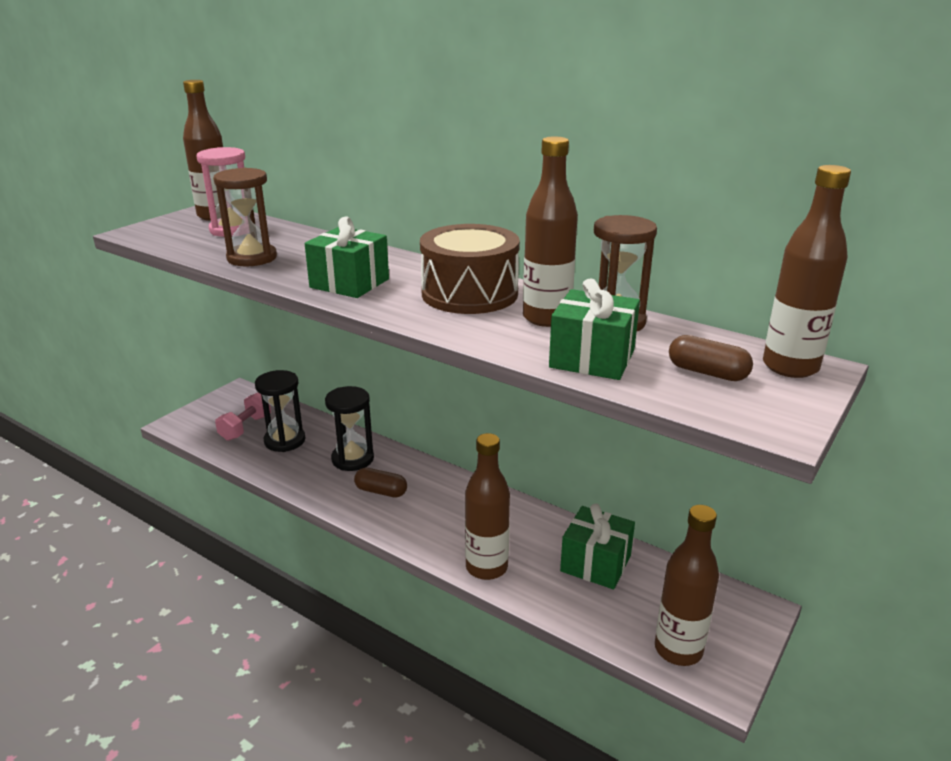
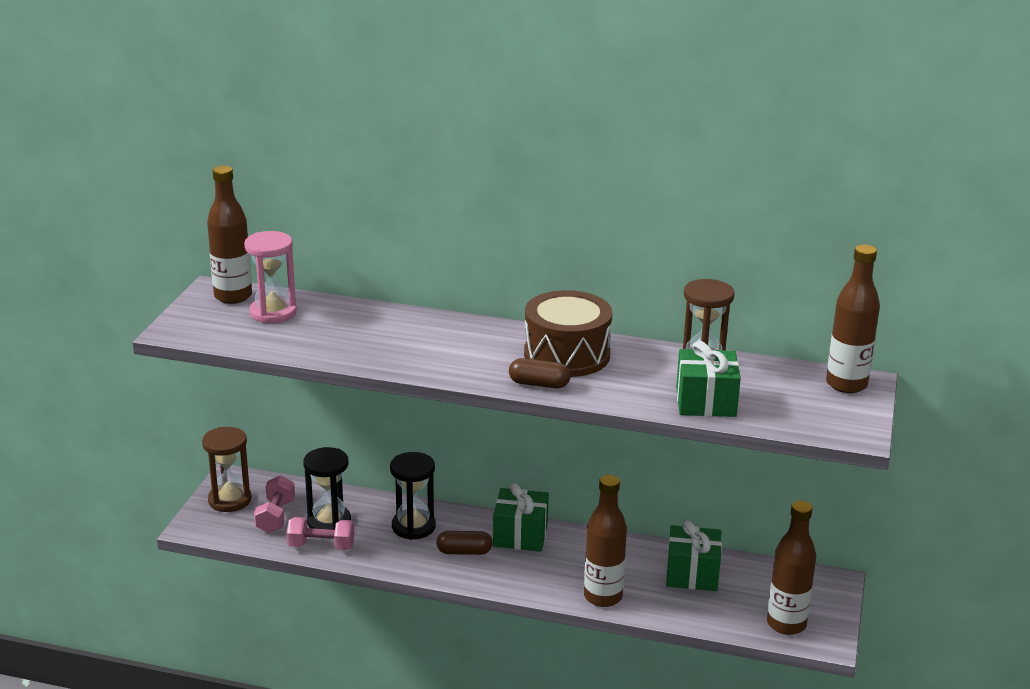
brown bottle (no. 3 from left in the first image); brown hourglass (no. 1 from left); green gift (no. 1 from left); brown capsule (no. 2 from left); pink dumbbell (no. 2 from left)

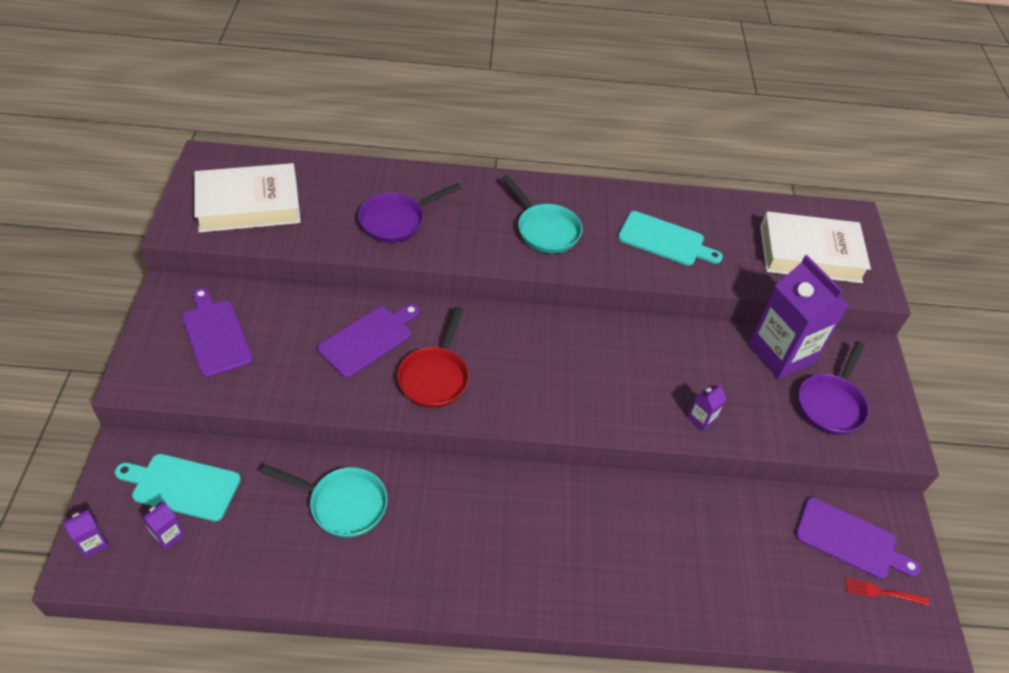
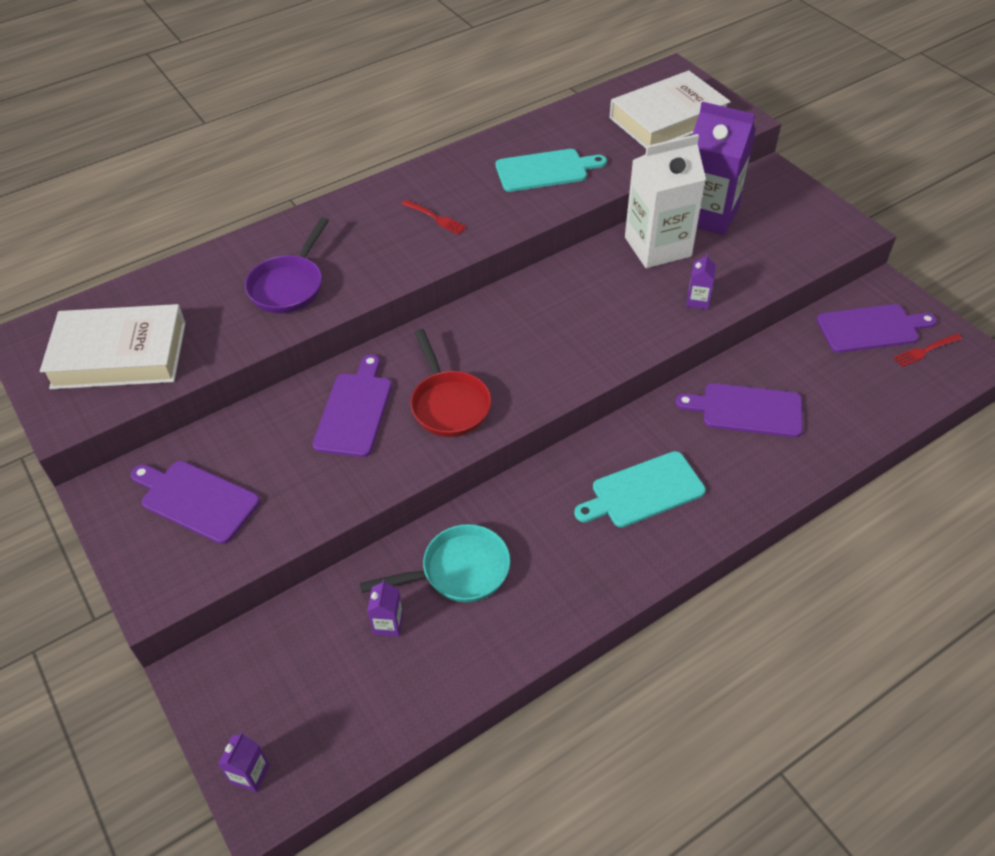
white book (no. 1 from left); red fork (no. 1 from left); purple pan (no. 2 from left in the first image); turquoise cutting board (no. 2 from left); purple carton (no. 2 from left); white carton; purple cutting board (no. 3 from left)

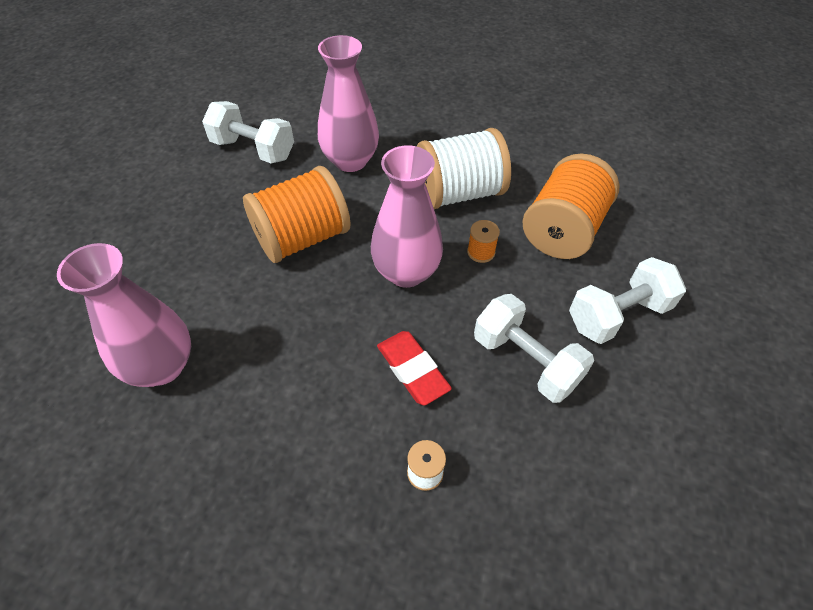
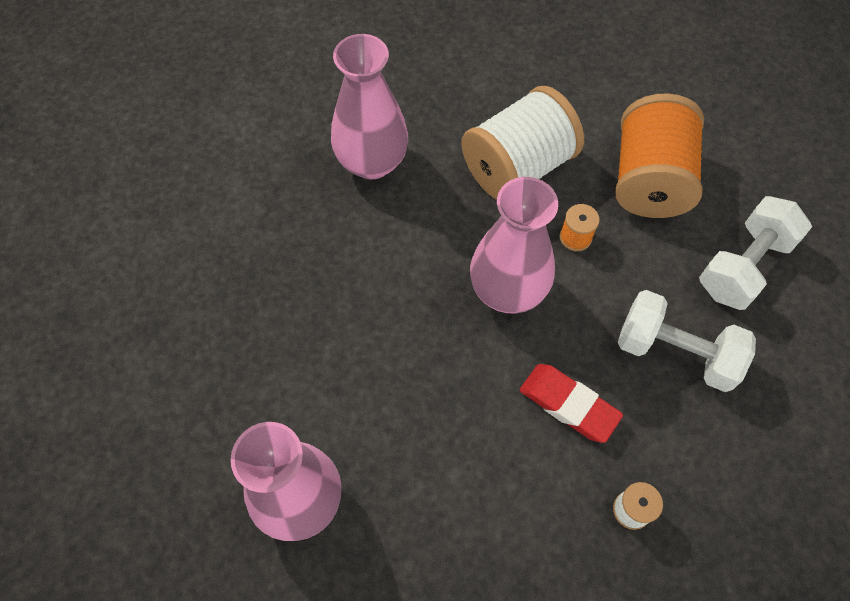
white dumbbell (no. 1 from left in the first image); orange spool (no. 1 from left in the first image)

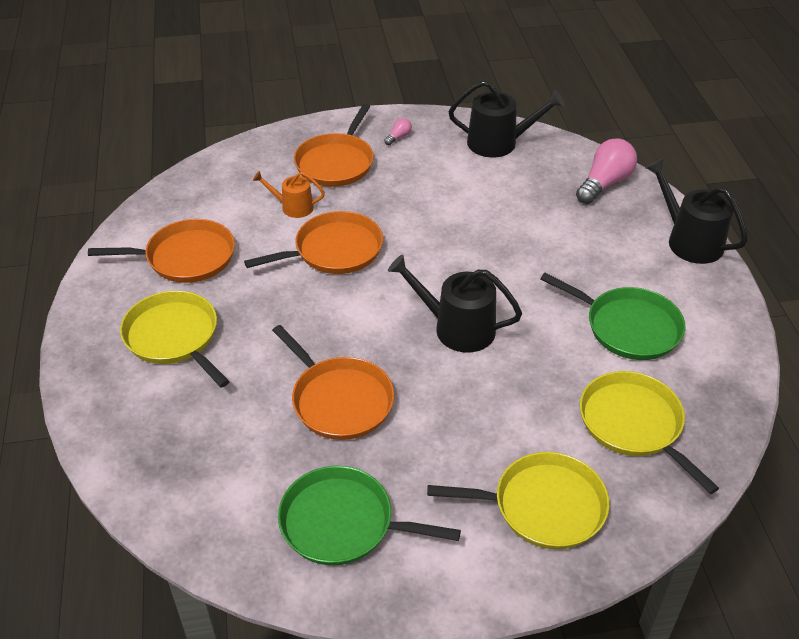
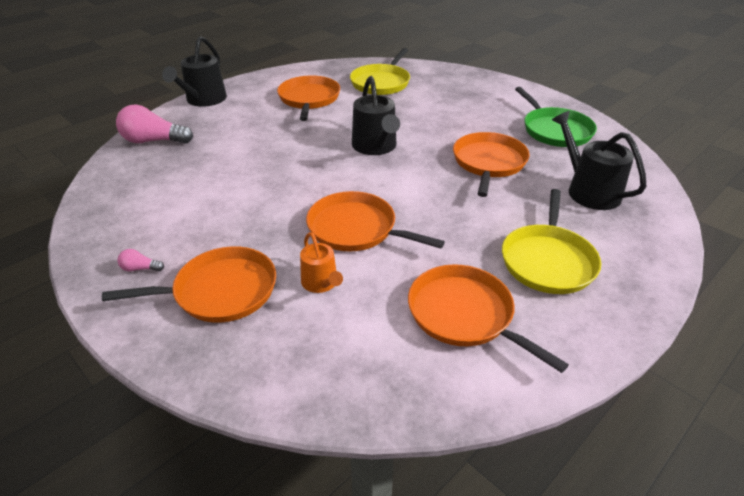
black watering can (no. 3 from left); orange pan (no. 2 from left); yellow pan (no. 2 from left in the first image)

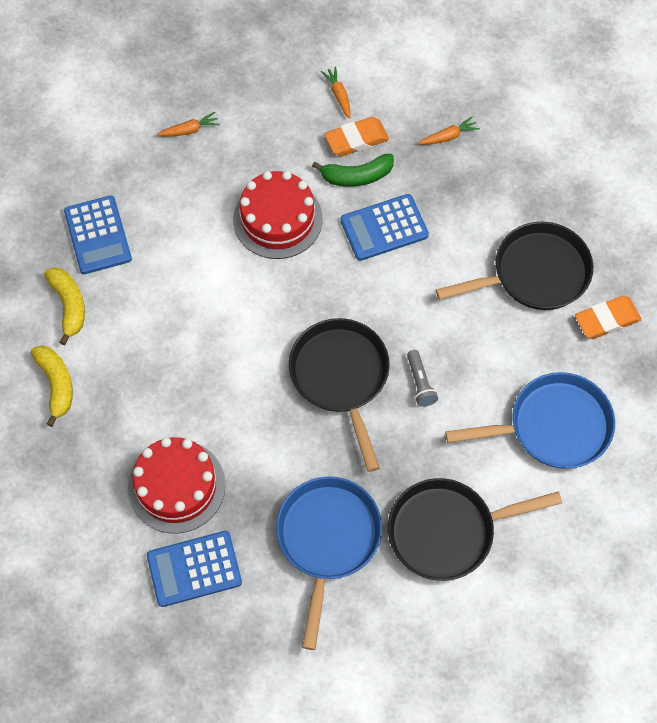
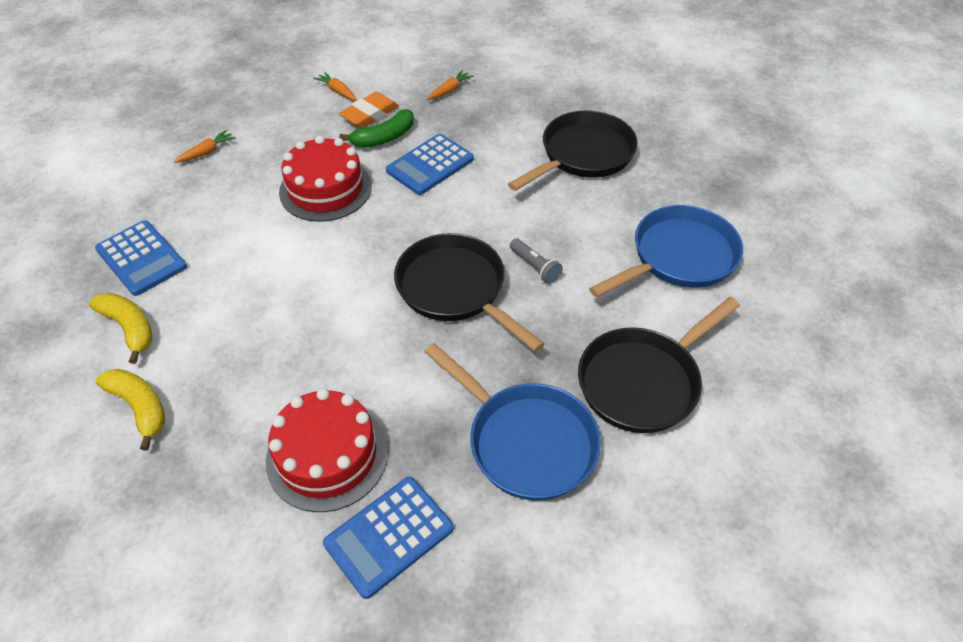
orange eraser (no. 2 from left in the first image); blue pan (no. 1 from left)

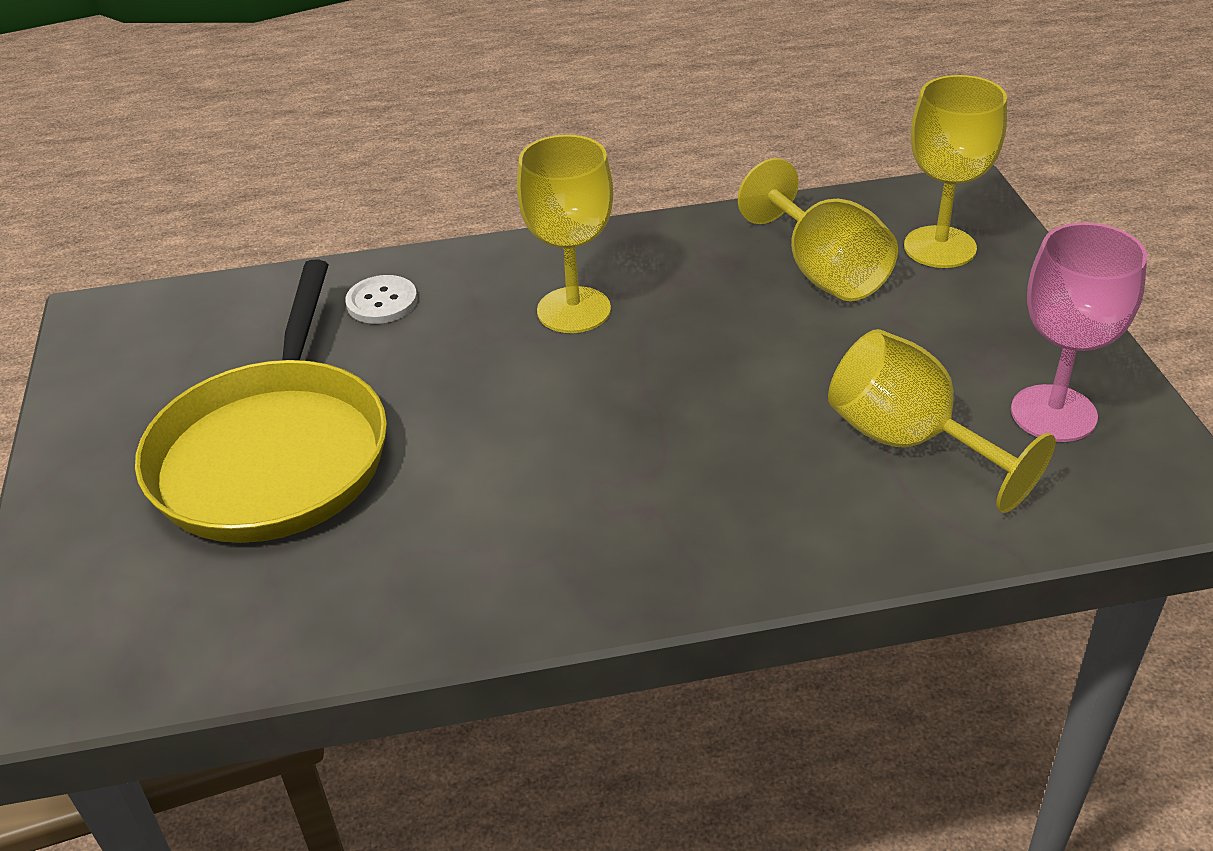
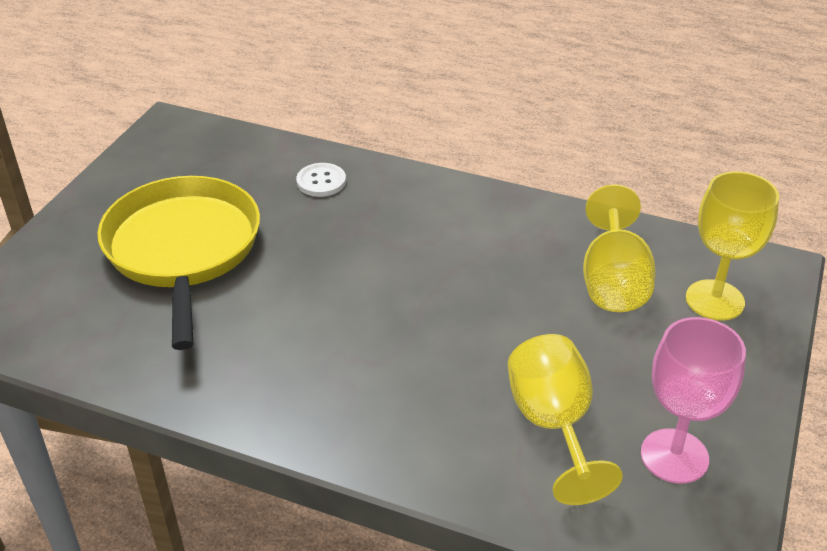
yellow goblet (no. 1 from left in the first image); yellow pan

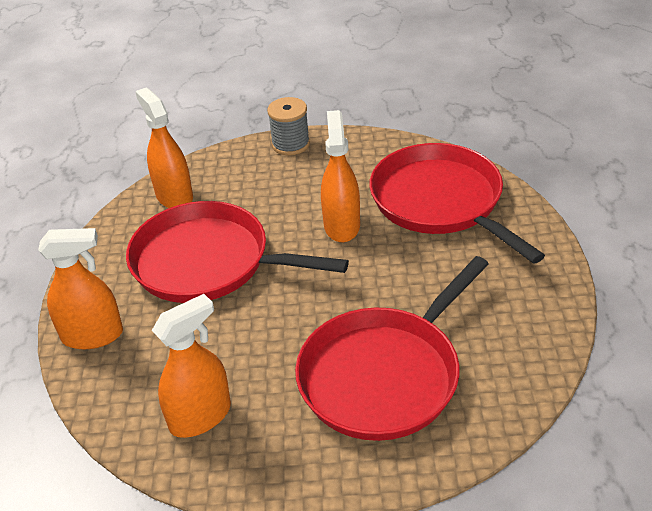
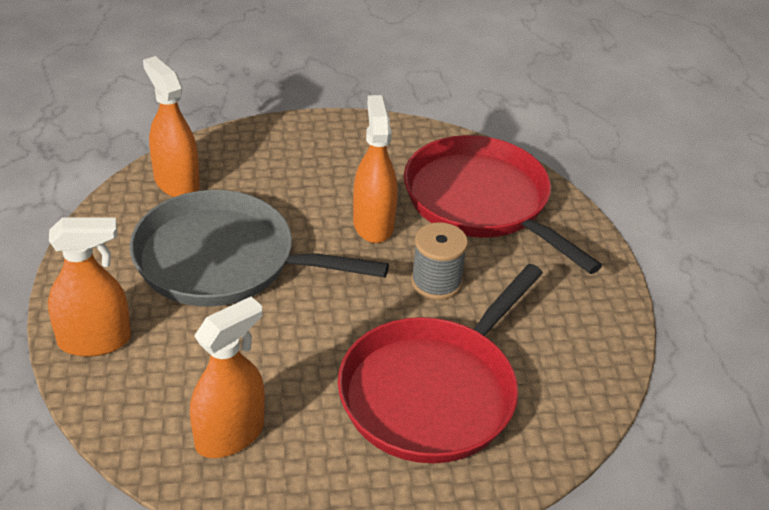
grey spool; grey pan

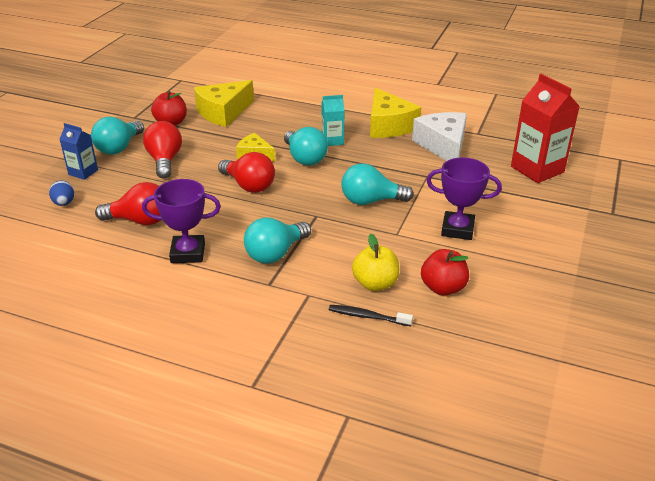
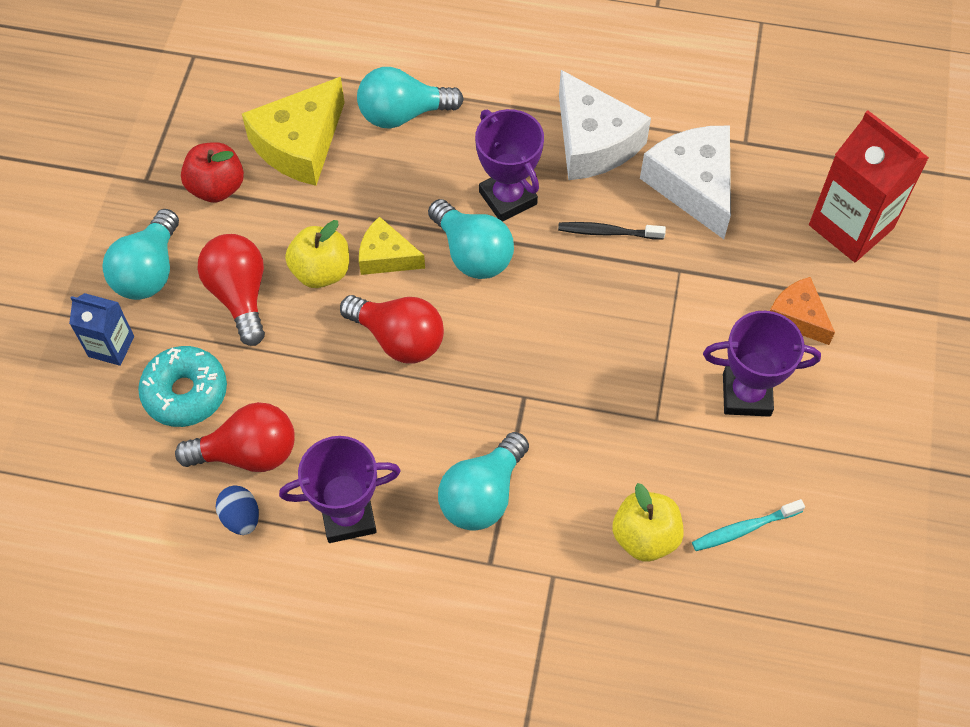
white cheese (no. 1 from left); purple trophy (no. 2 from left); turquoise light bulb (no. 2 from left); blue egg; turquoise toothbrush; black toothbrush; yellow apple (no. 1 from left); orange cheese; turquoise donut

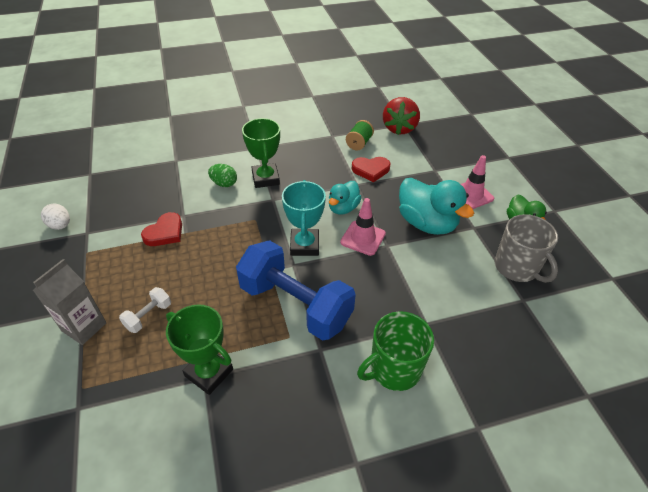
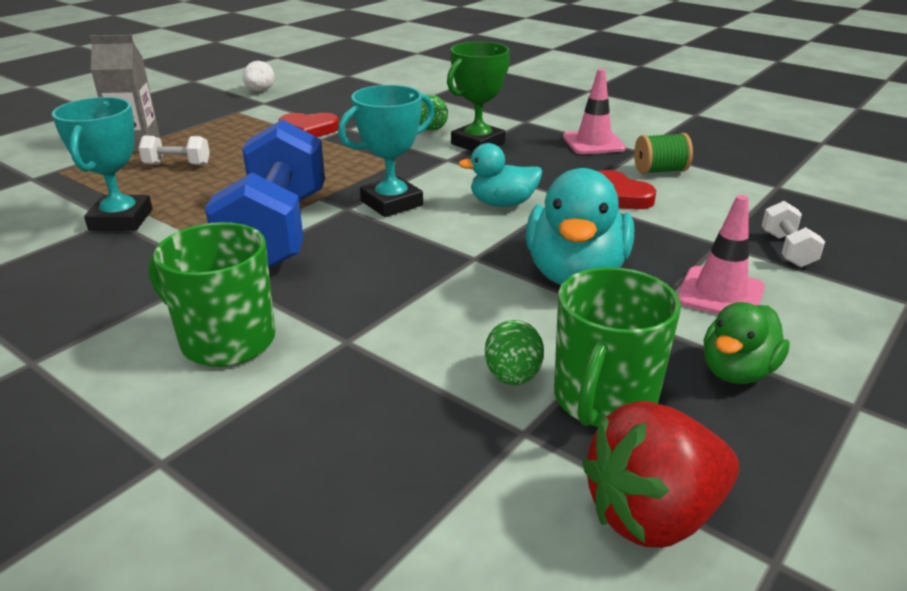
red strawberry; pink traffic cone (no. 1 from left); green mug (no. 2 from left); turquoise trophy (no. 1 from left); white dumbbell (no. 2 from left); green egg (no. 2 from left)

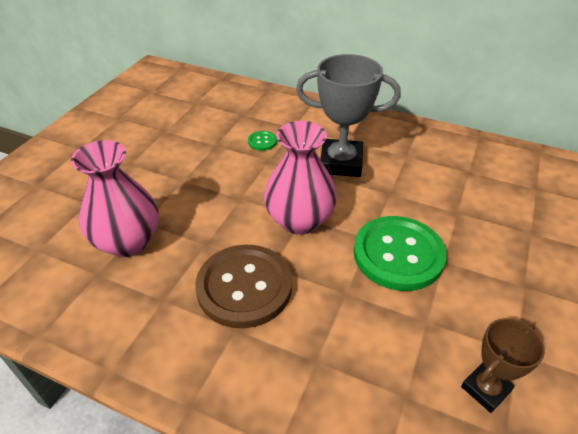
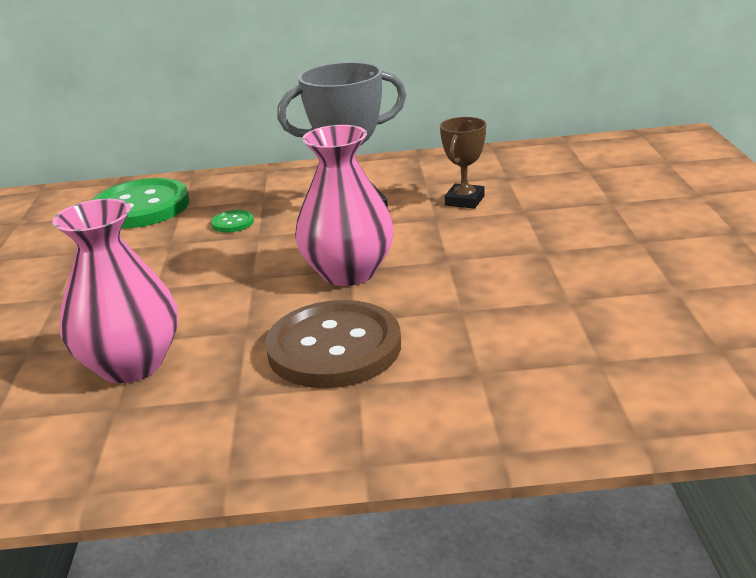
green button (no. 1 from left); brown trophy

